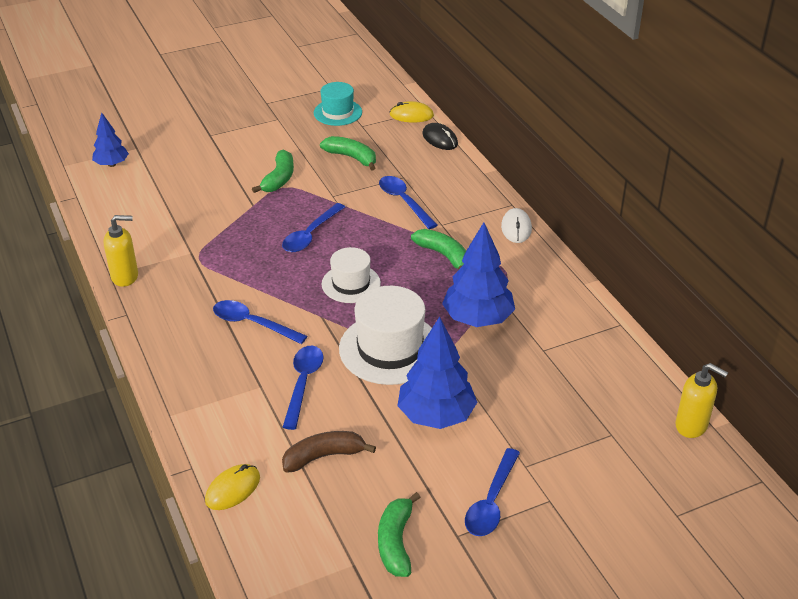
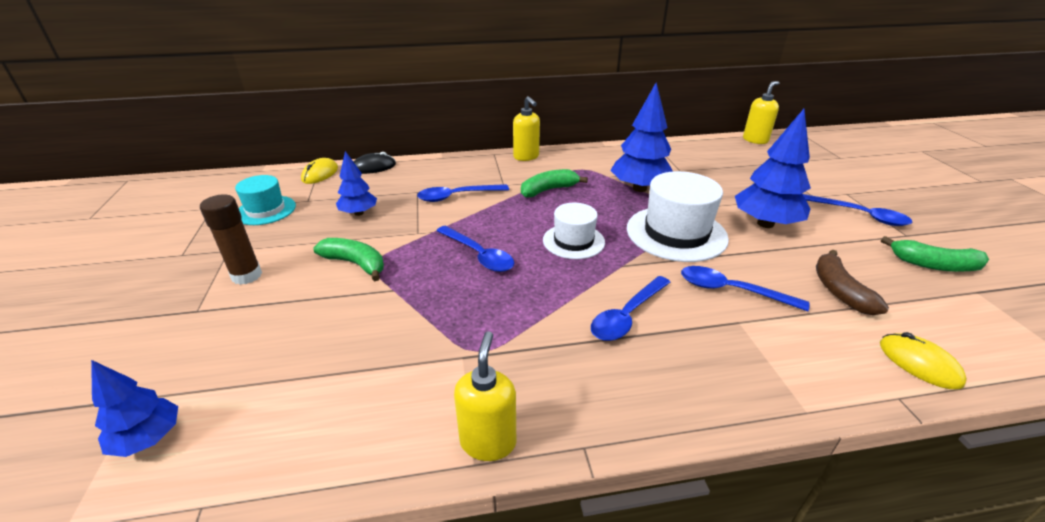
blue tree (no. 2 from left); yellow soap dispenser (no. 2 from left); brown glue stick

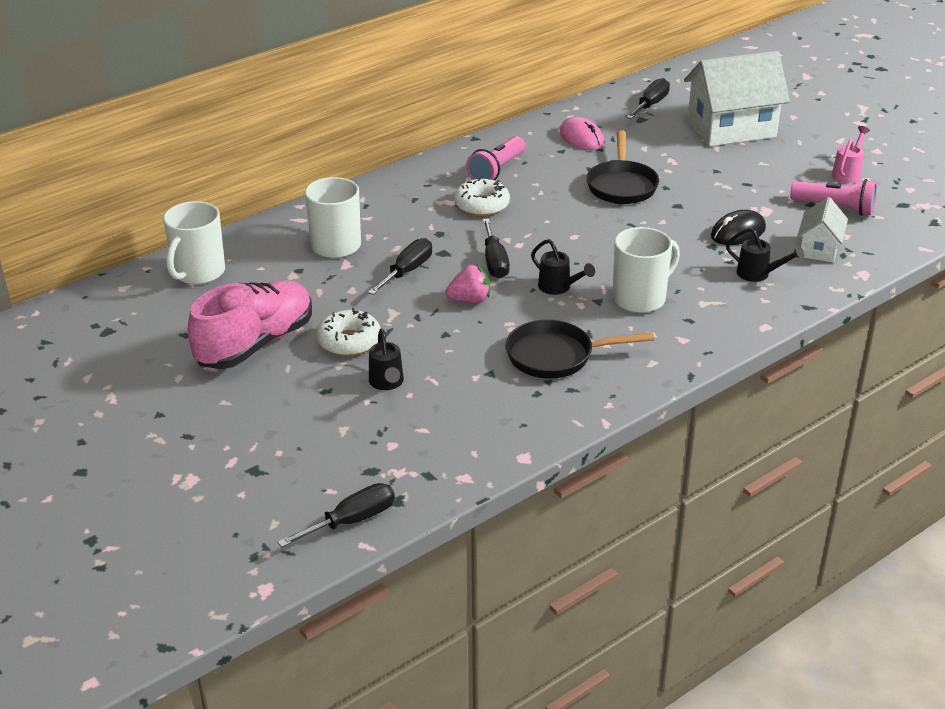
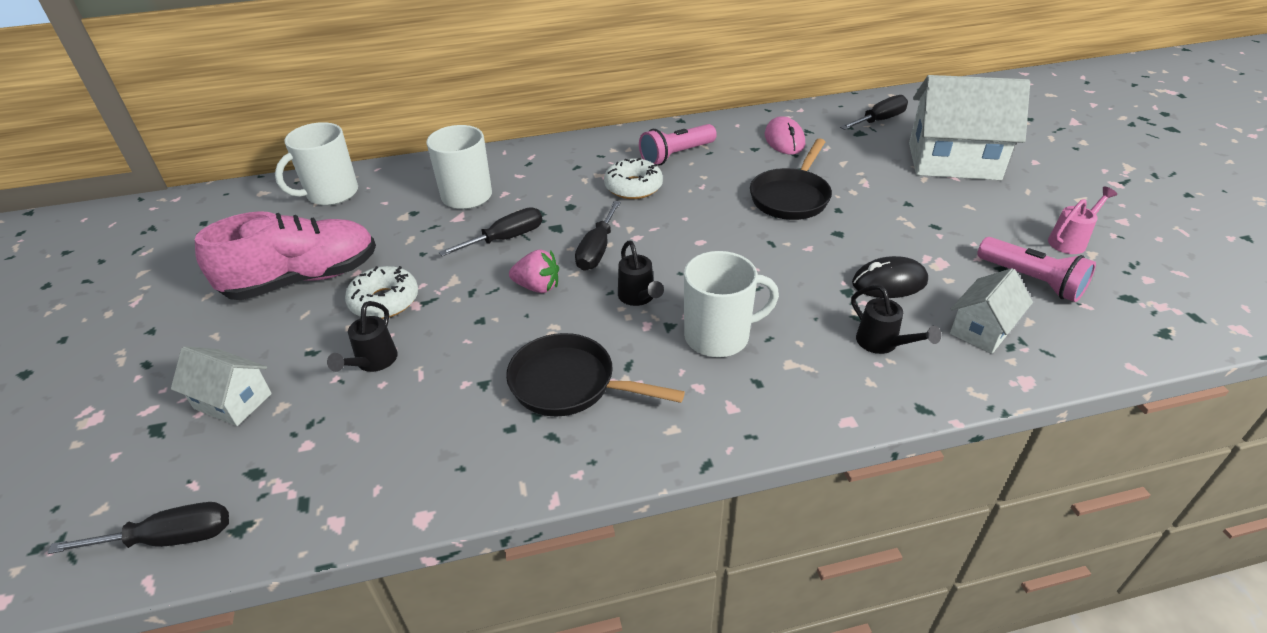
white house (no. 1 from left)

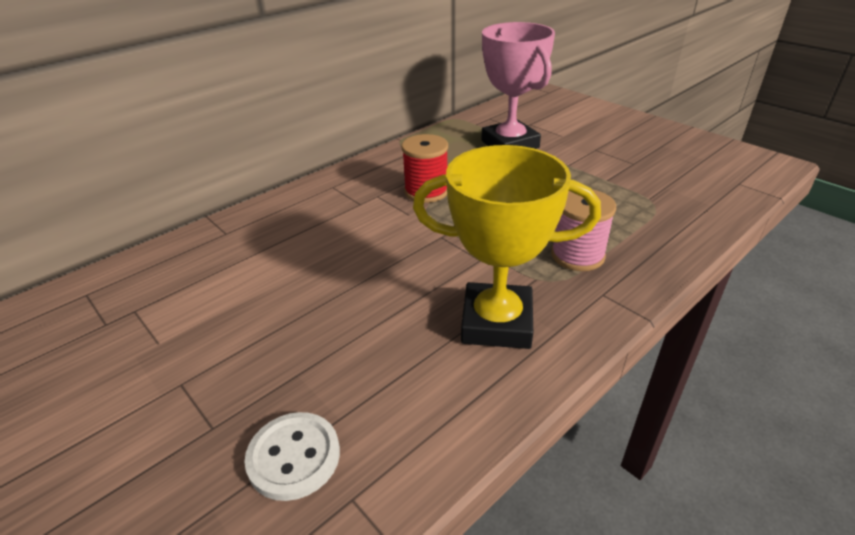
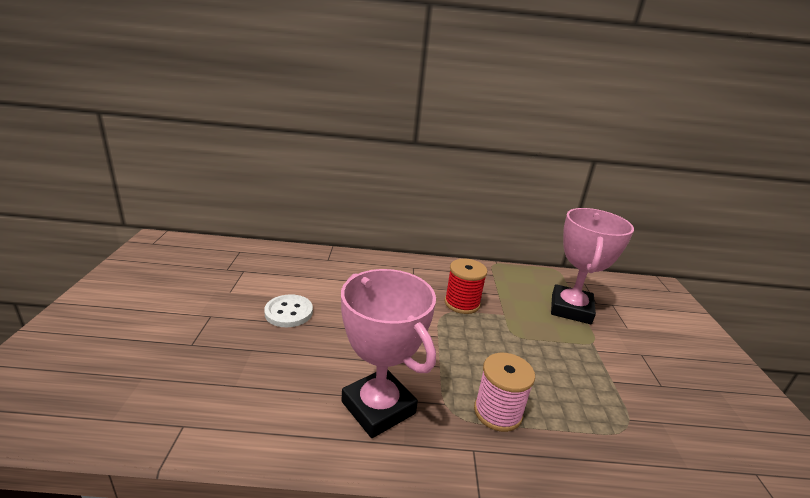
pink trophy (no. 1 from left); white button

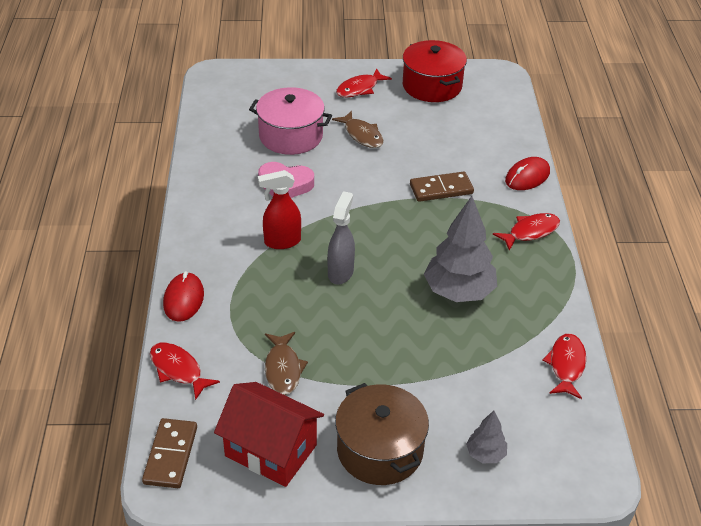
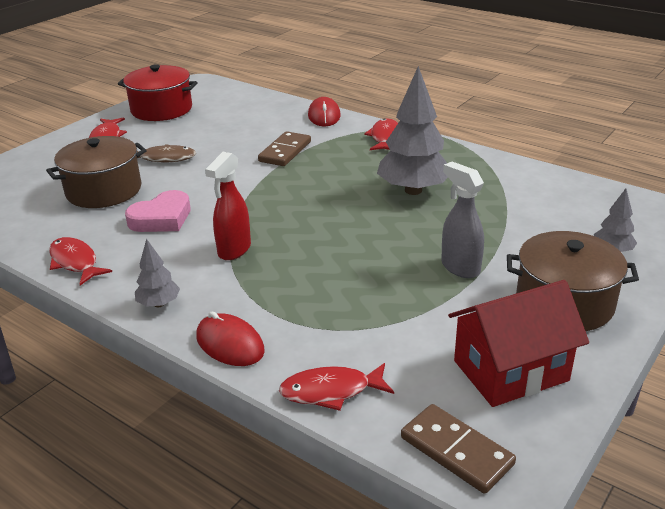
brown pot (no. 1 from left); grey spray bottle; brown fish (no. 1 from left in the first image); red fish (no. 1 from left); grey tree (no. 1 from left)

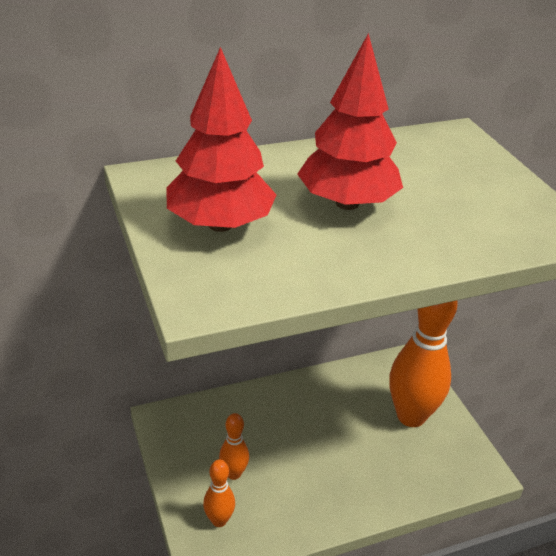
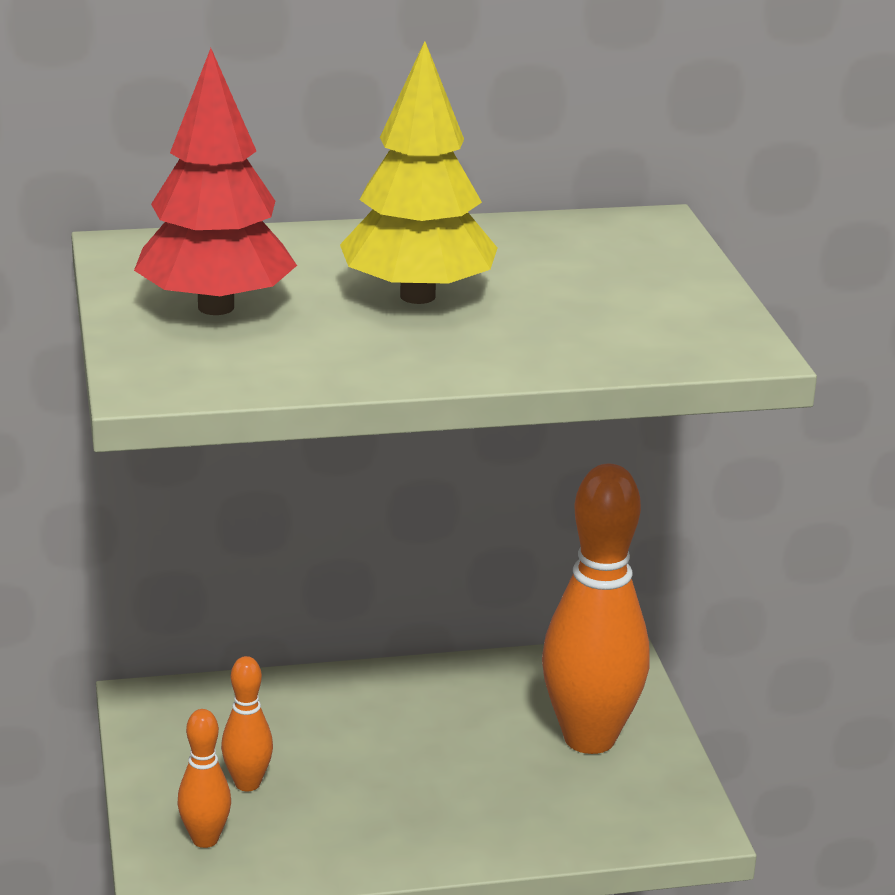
yellow tree

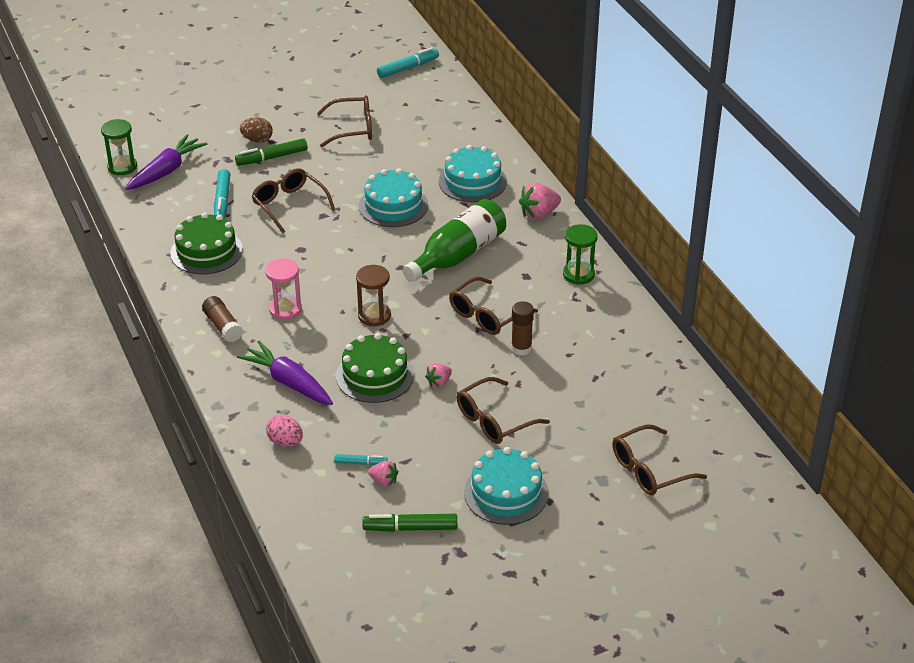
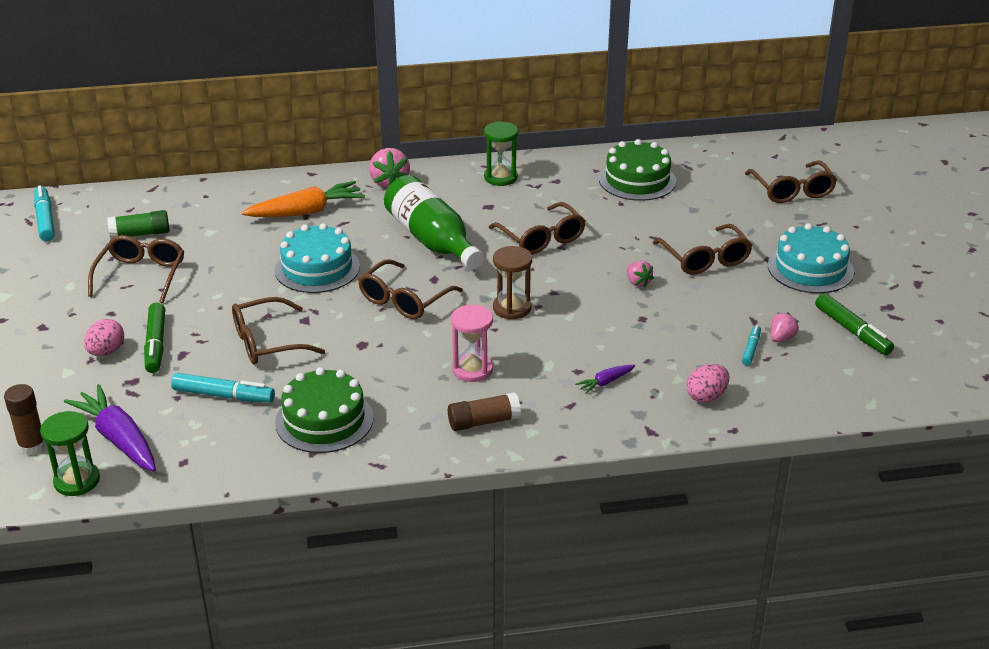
pink egg (no. 1 from left); orange carrot; brown glue stick (no. 1 from left); green cake (no. 2 from left); purple carrot (no. 2 from left); green marker (no. 2 from left); green glue stick; brown glasses (no. 3 from left)

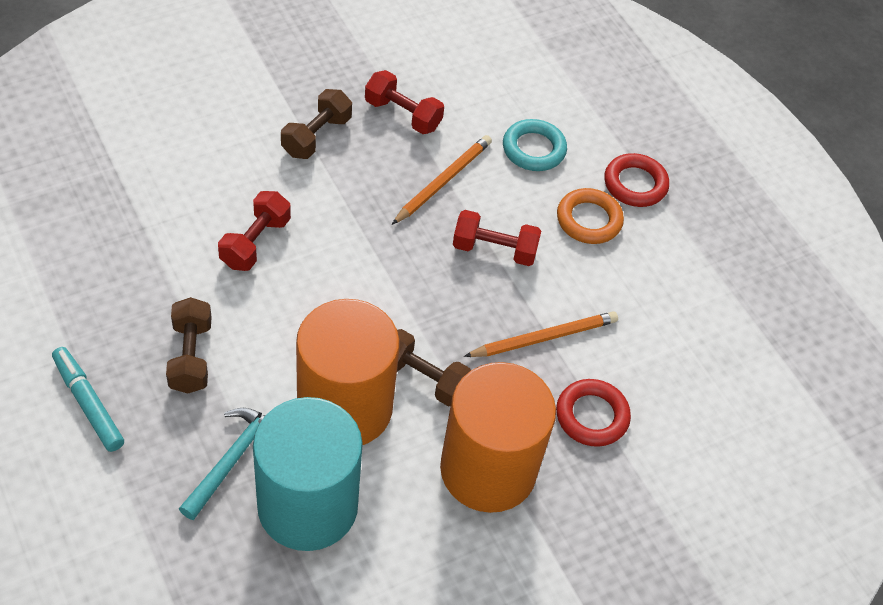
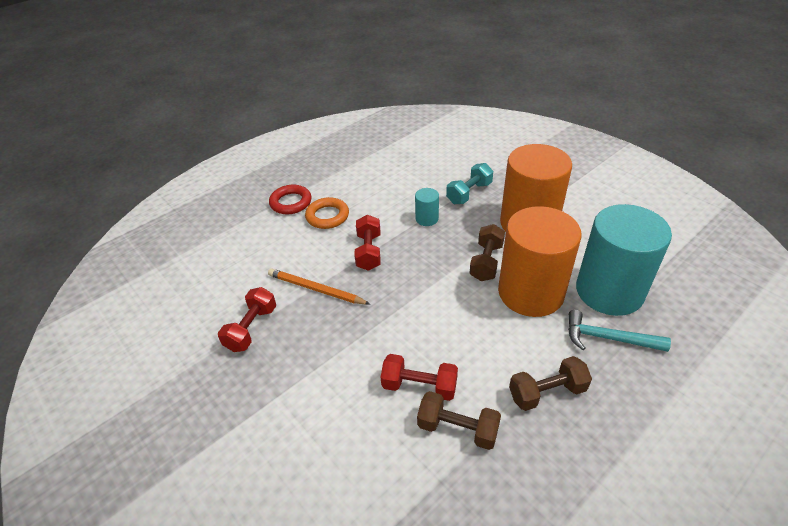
brown dumbbell (no. 1 from left); turquoise ring; turquoise cylinder (no. 1 from left); turquoise marker; turquoise dumbbell

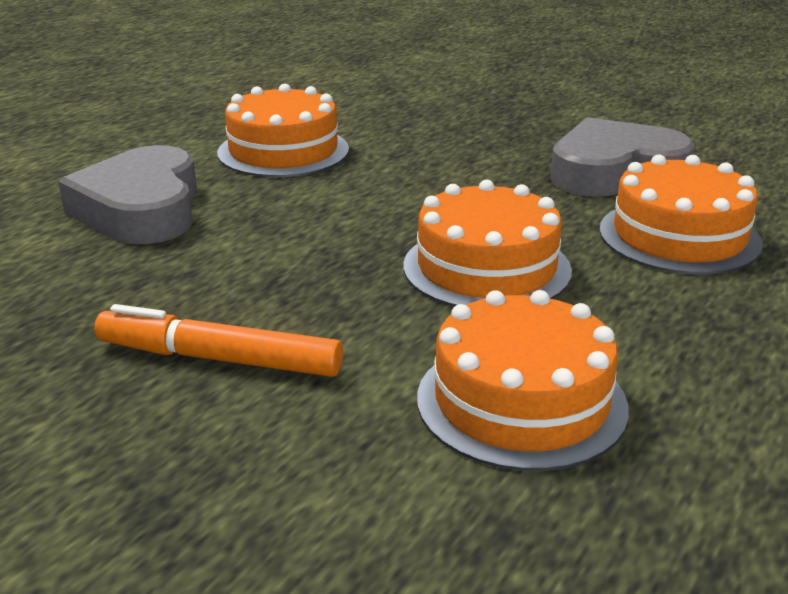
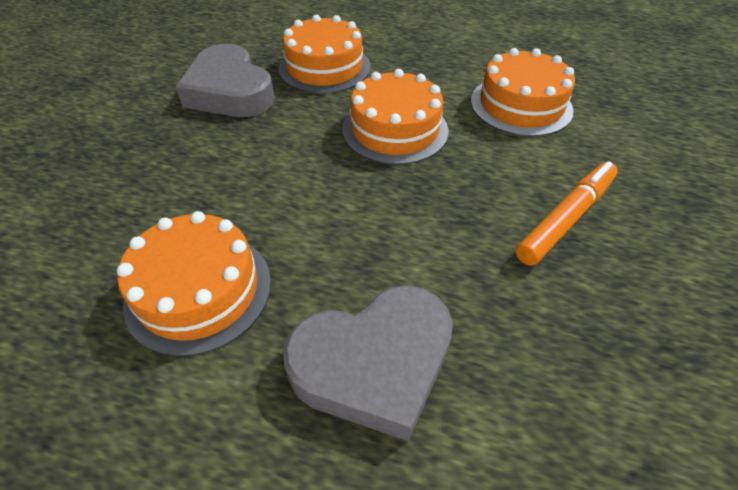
orange marker

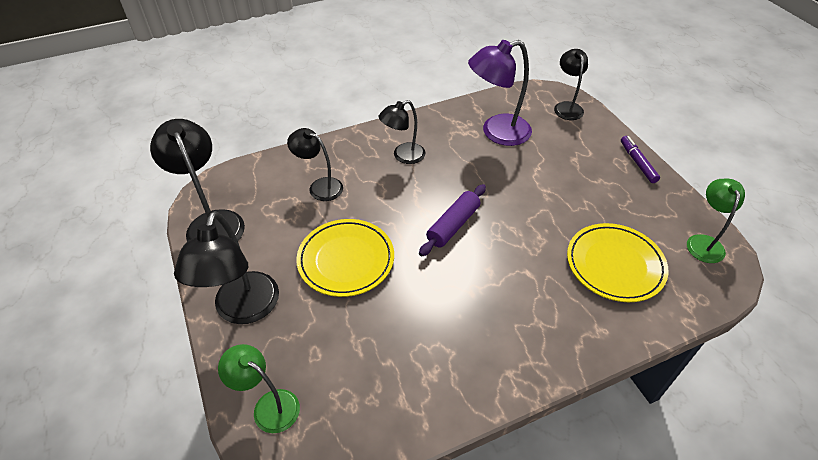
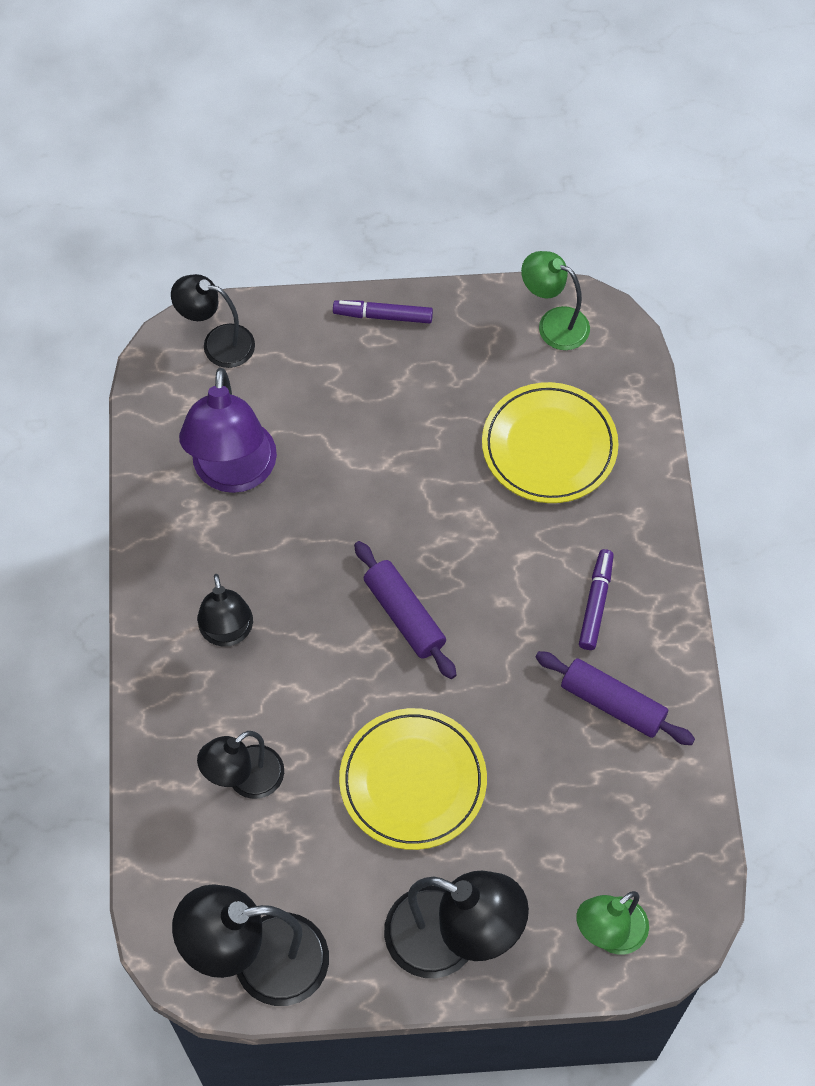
purple marker (no. 2 from left); purple rolling pin (no. 2 from left)

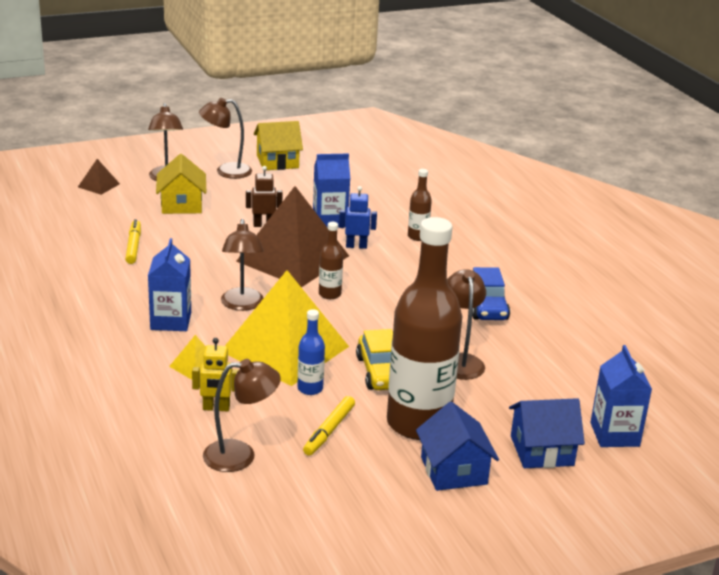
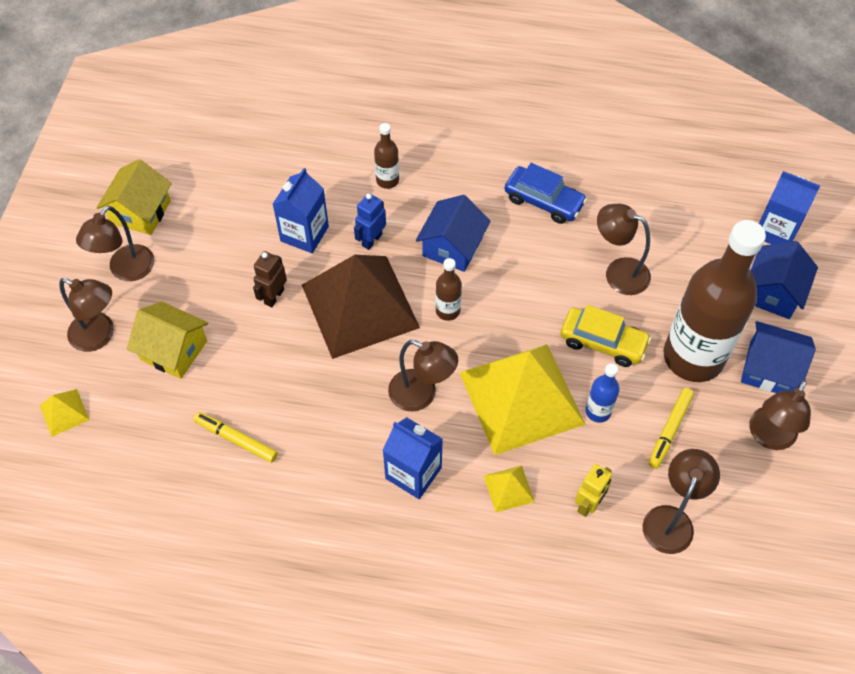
yellow pyramid (no. 1 from left); yellow marker (no. 2 from left); blue house (no. 1 from left); brown lamp (no. 6 from left)

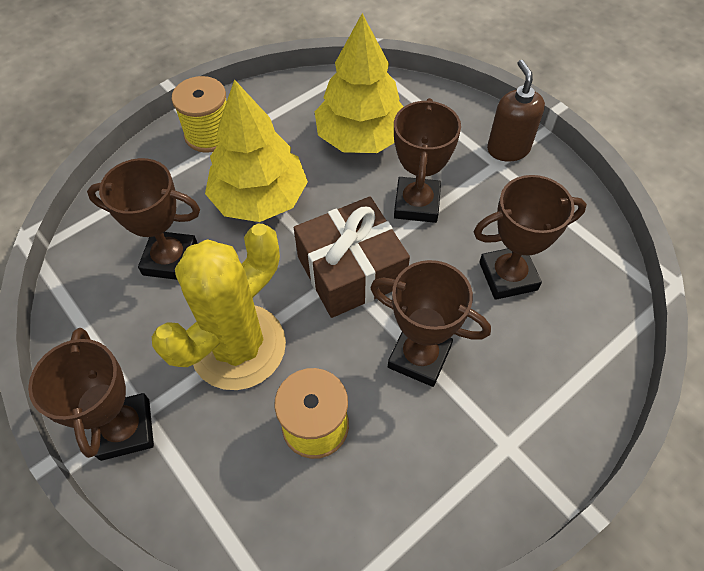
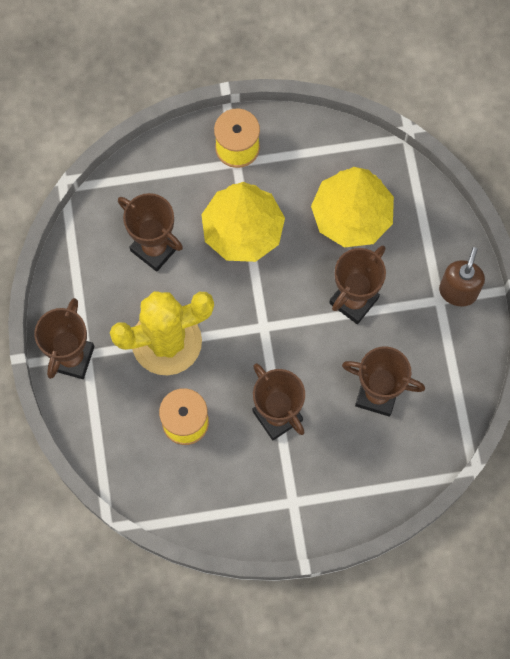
brown gift

